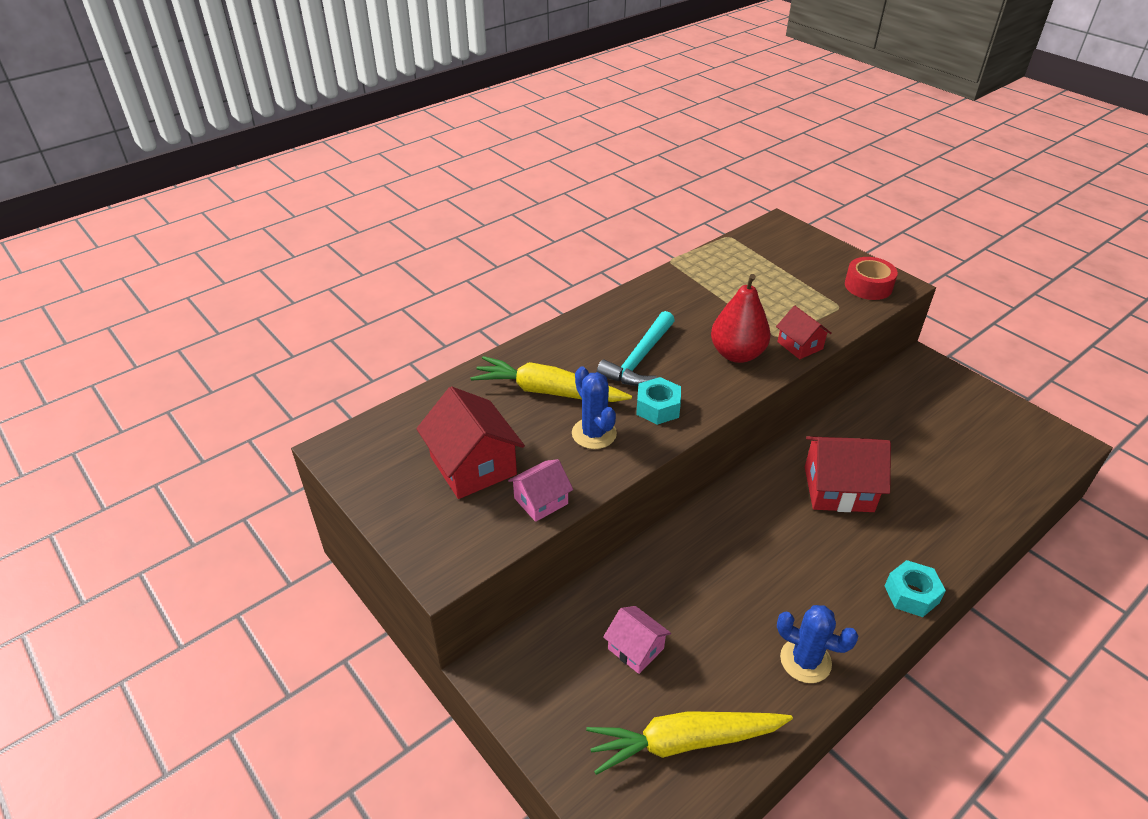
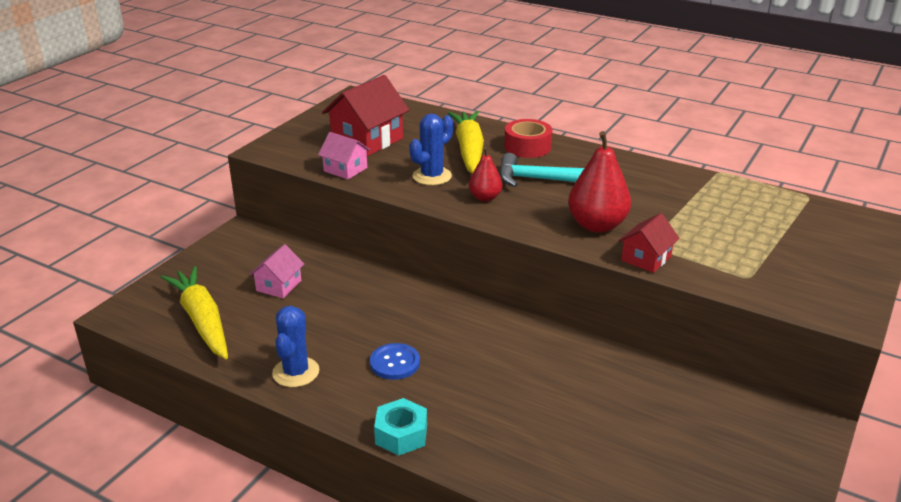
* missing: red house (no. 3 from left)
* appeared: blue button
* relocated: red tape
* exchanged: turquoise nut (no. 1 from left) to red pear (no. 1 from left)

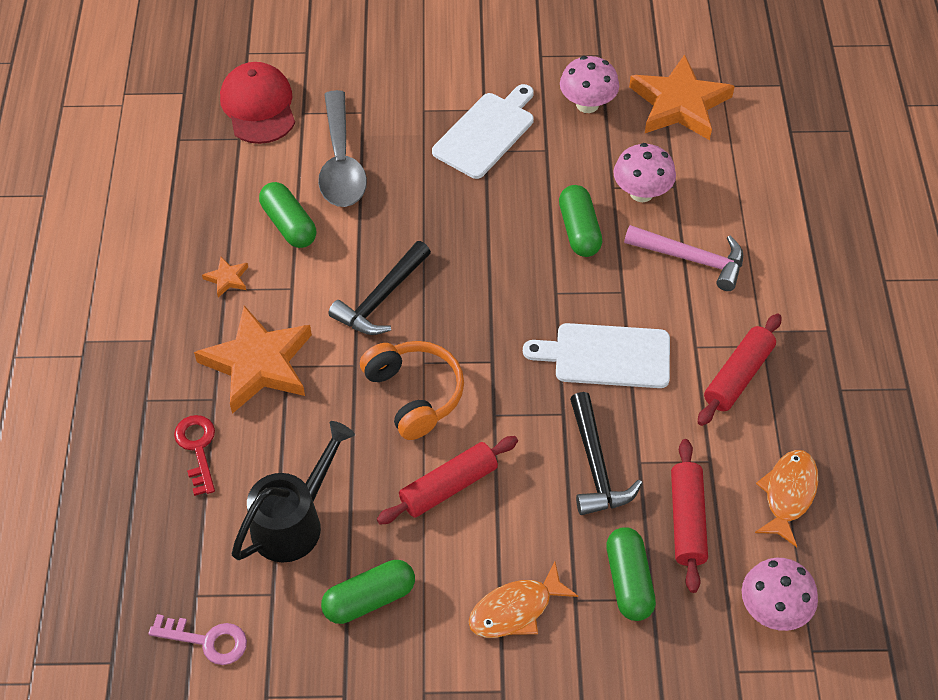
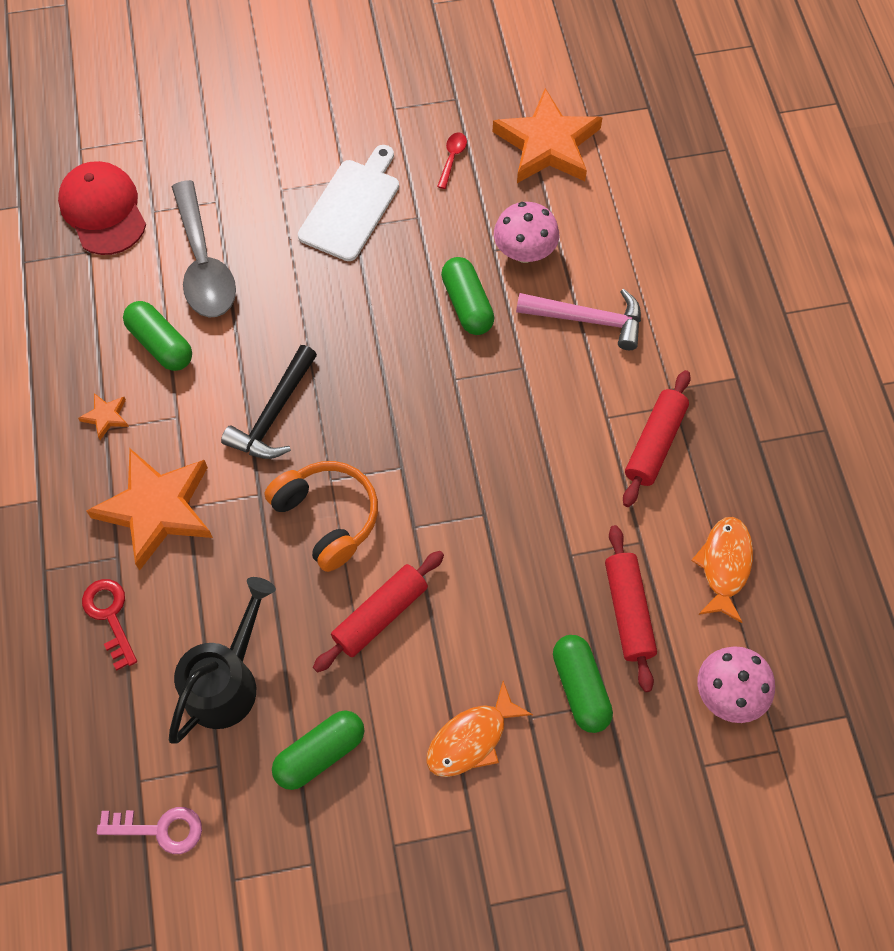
* missing: white cutting board (no. 2 from left)
* missing: black hammer (no. 2 from left)
* exchanged: pink mushroom (no. 1 from left) to red spoon

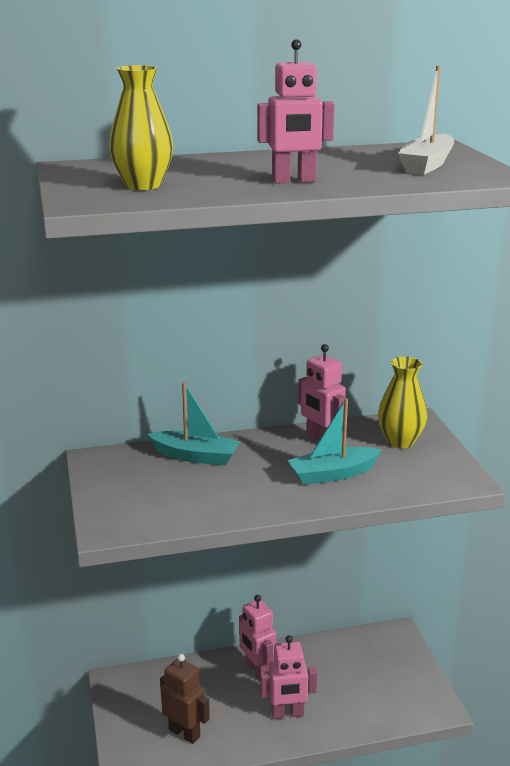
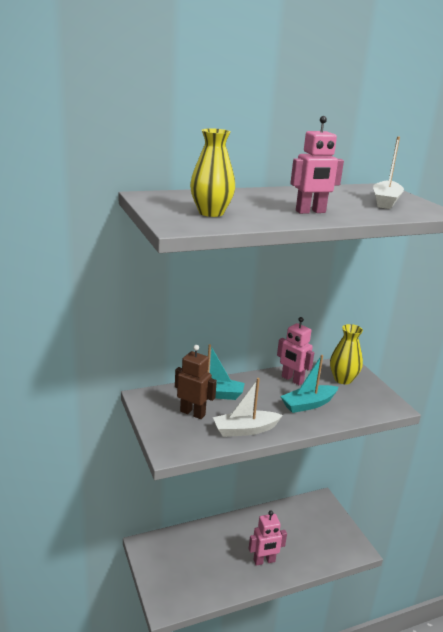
* missing: pink robot (no. 1 from left)
* appeared: white boat (no. 1 from left)
* relocated: brown robot

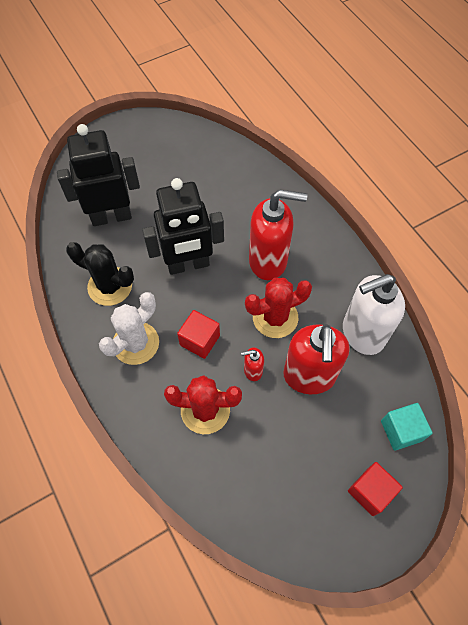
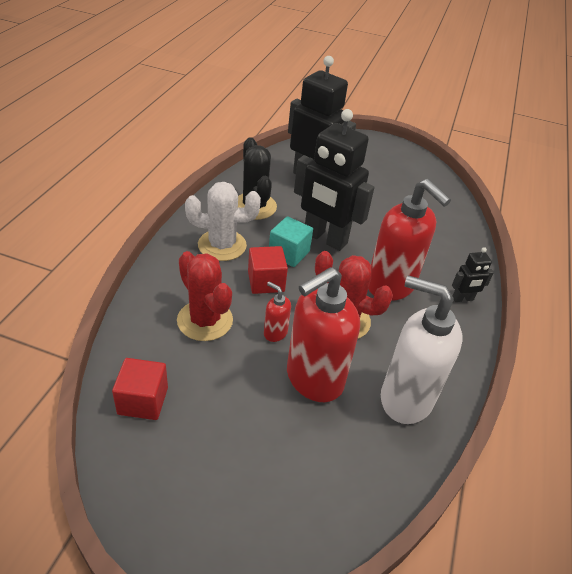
* appeared: black robot (no. 3 from left)
* relocated: red cube (no. 2 from left in the first image) to red cube (no. 1 from left)
* relocated: turquoise cube

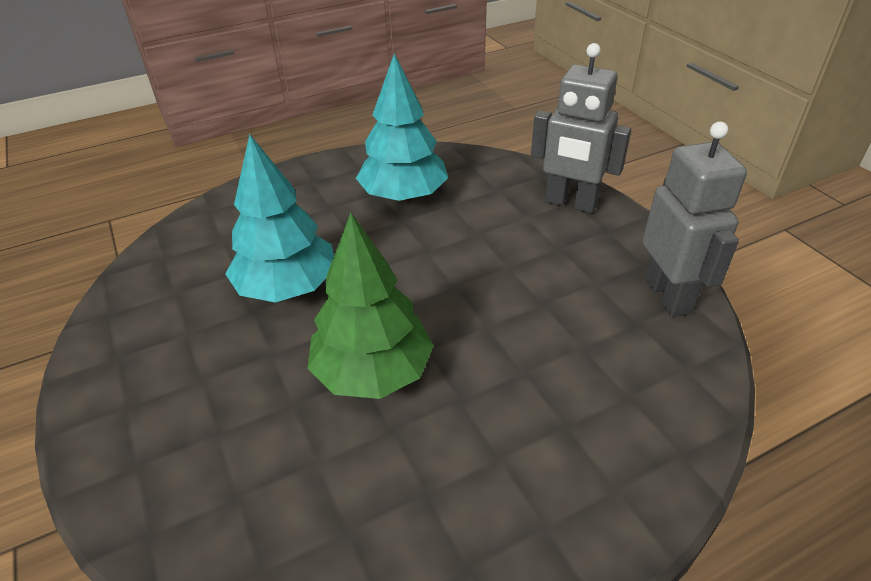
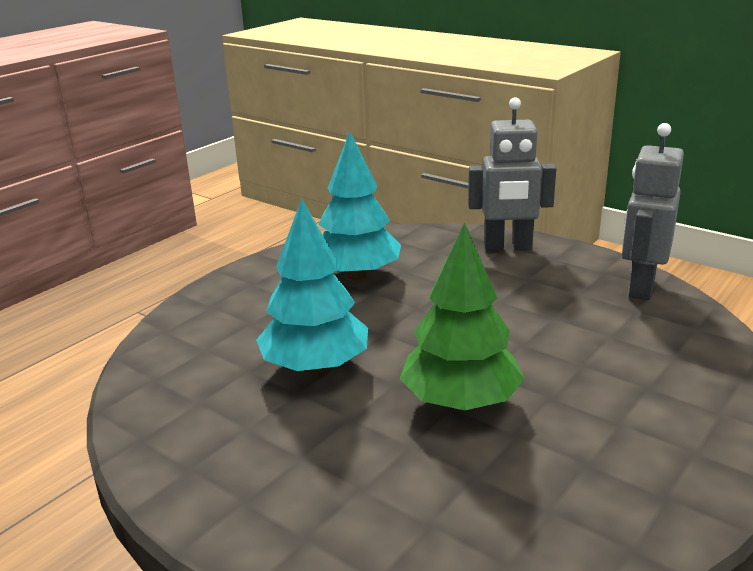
* spun: grey robot (no. 2 from left) 120 degrees counterclockwise

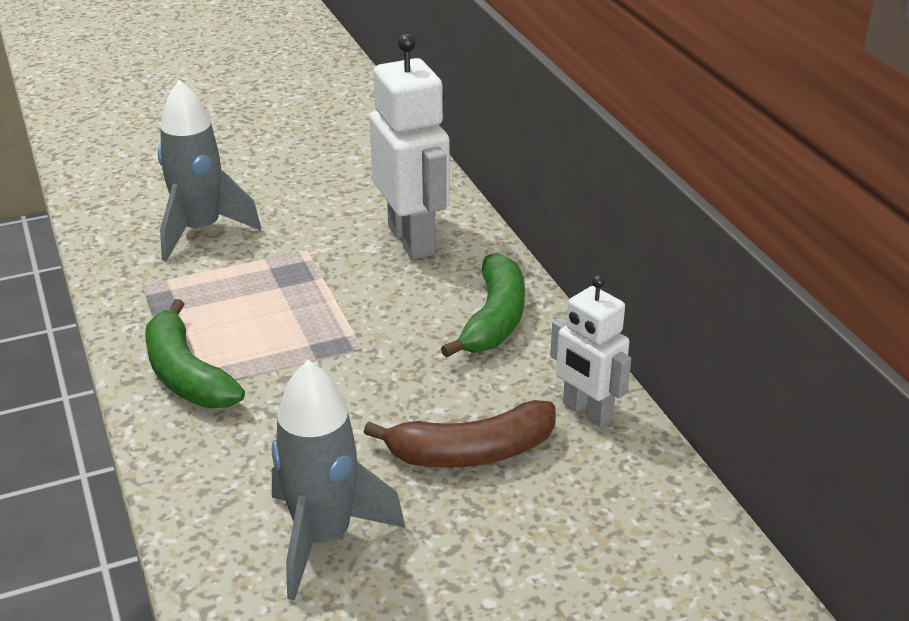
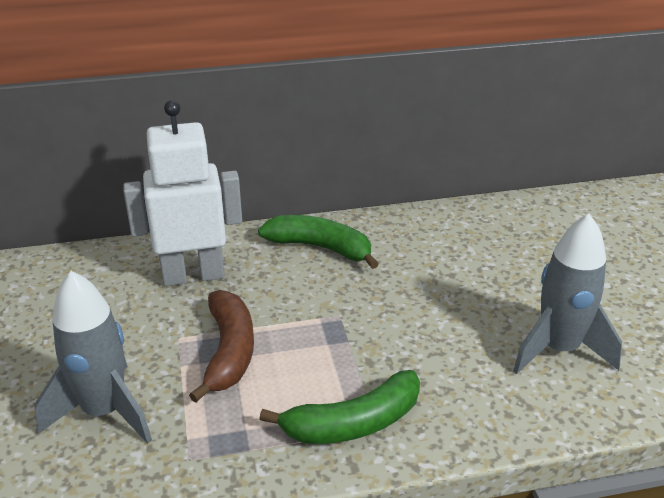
* missing: white robot (no. 2 from left)
* relocated: brown banana

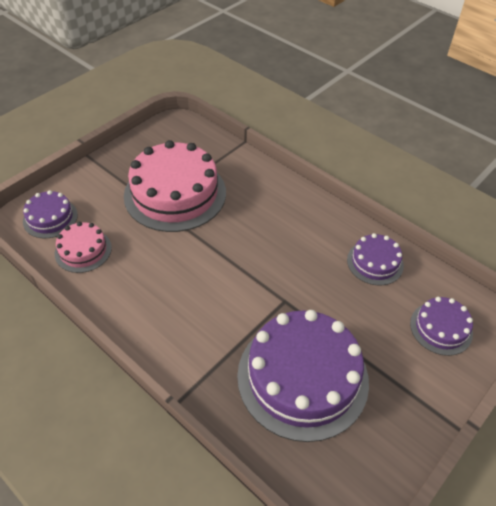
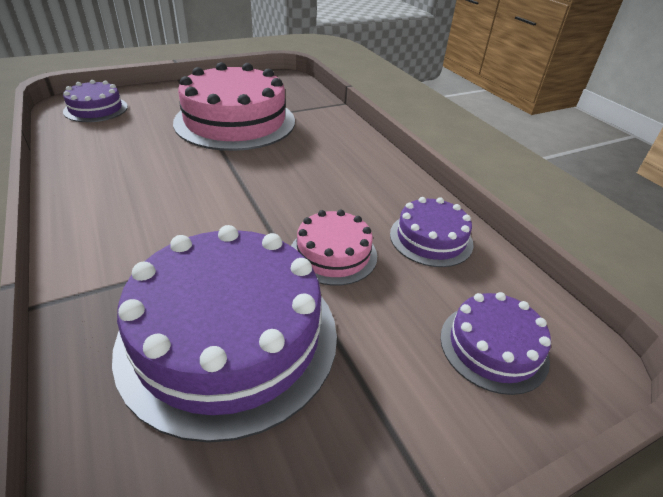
* relocated: pink cake (no. 1 from left in the first image) to pink cake (no. 2 from left)

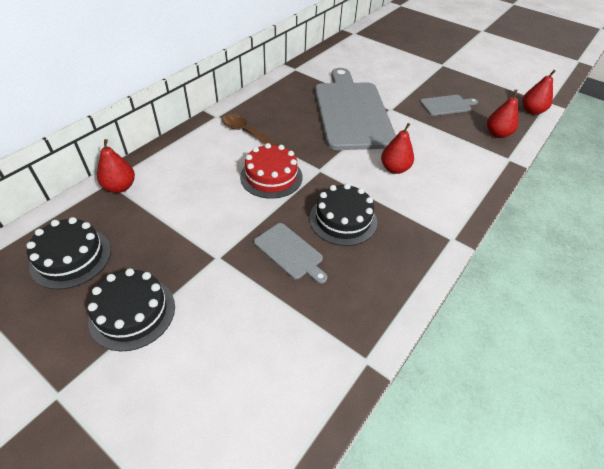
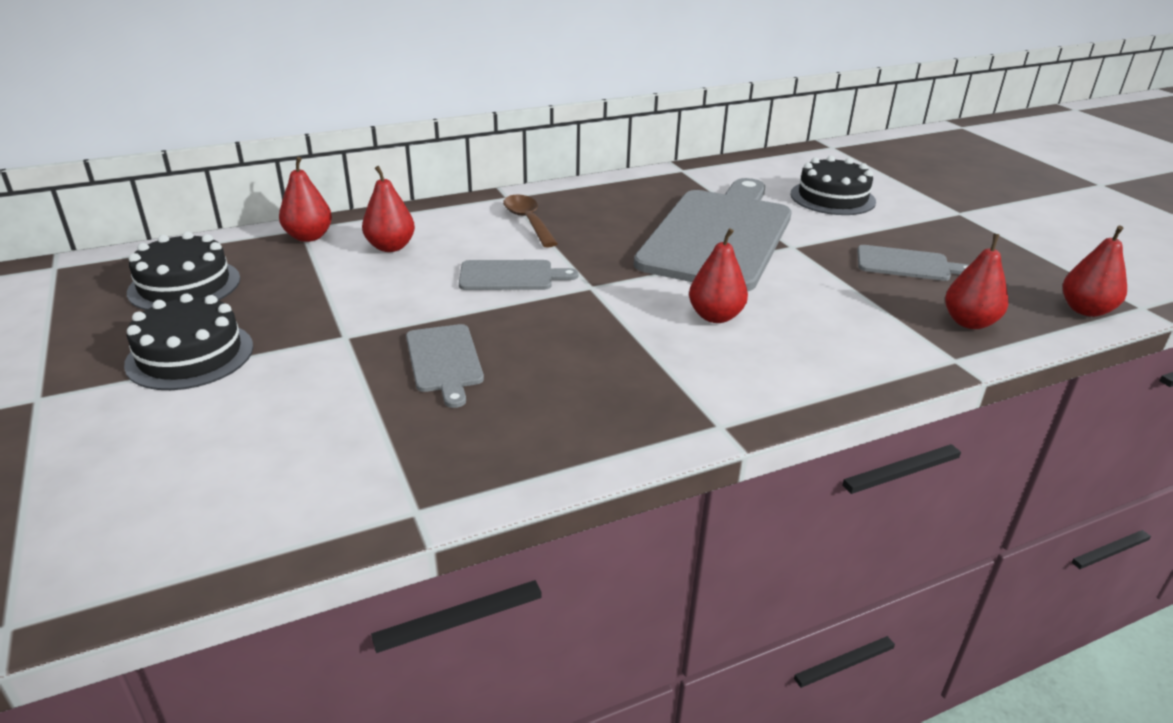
* appeared: red pear (no. 2 from left)
* relocated: black cake (no. 3 from left)
* exchanged: red cake to grey cutting board (no. 2 from left)

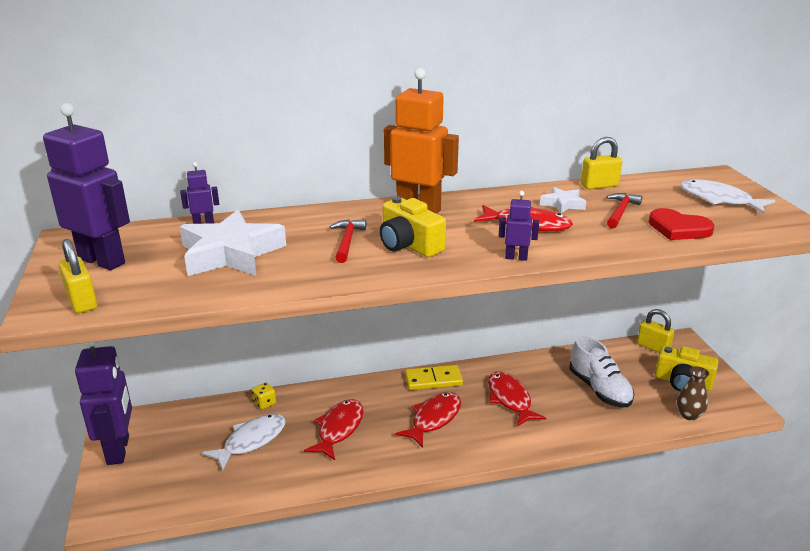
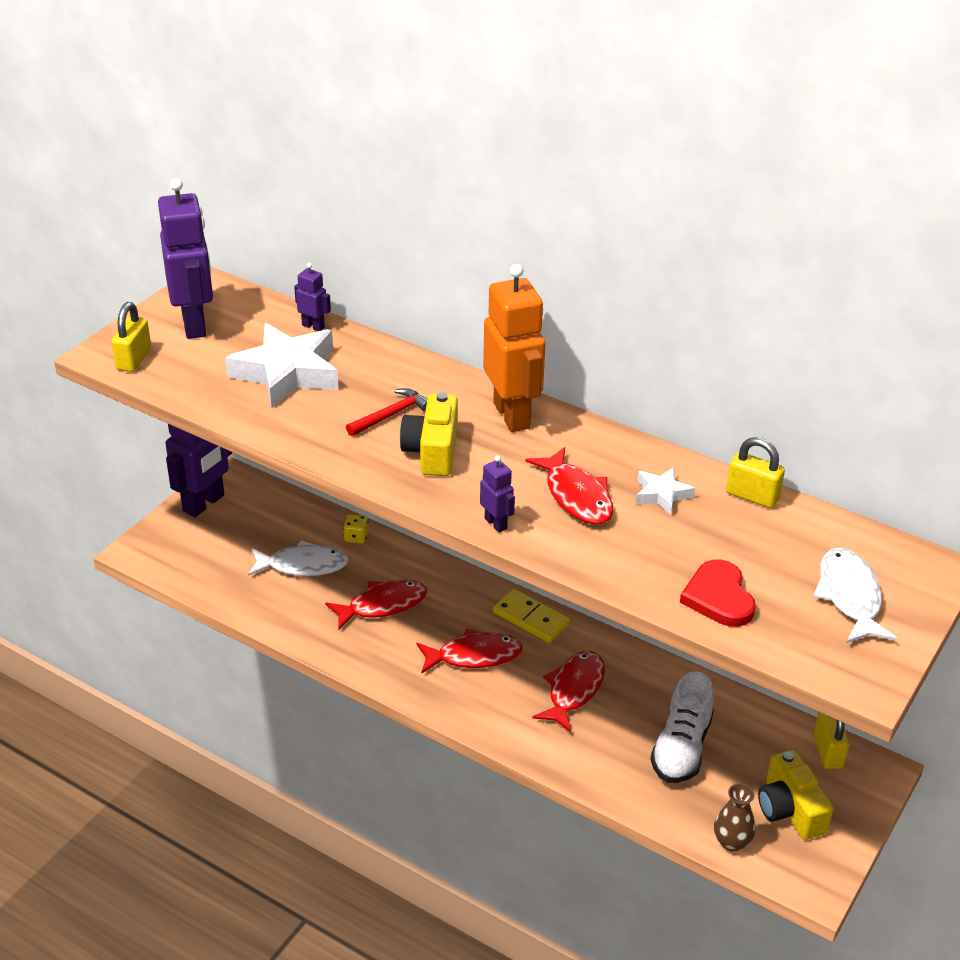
* missing: red hammer (no. 2 from left)

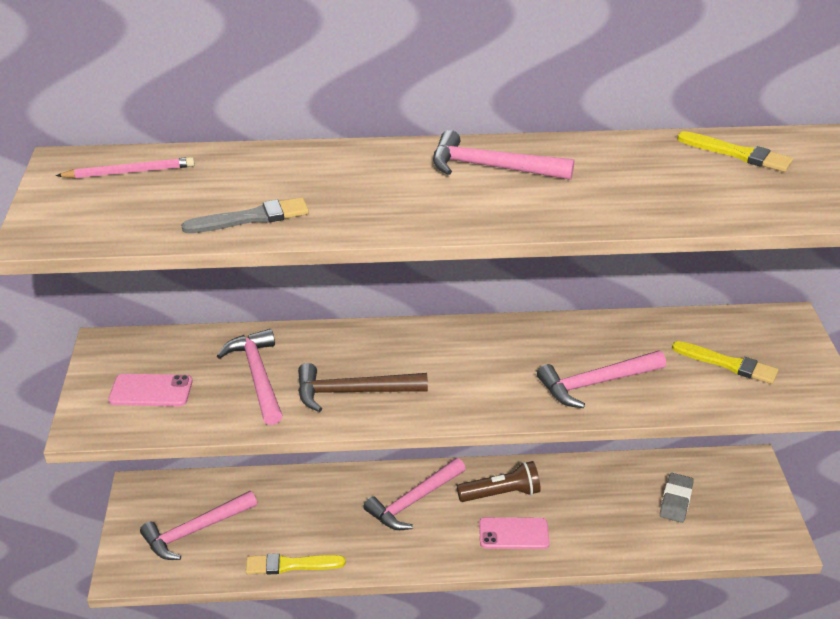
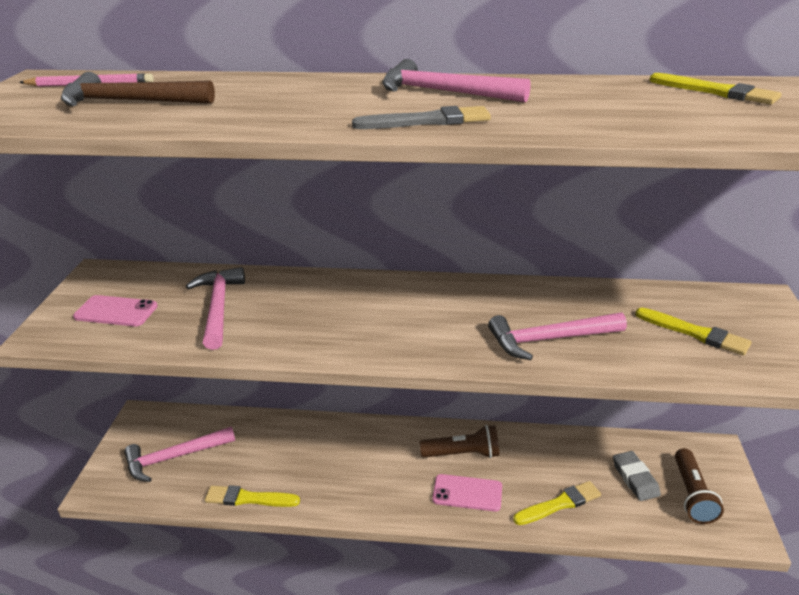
* missing: pink hammer (no. 3 from left)
* appeared: yellow brush (no. 2 from left)
* appeared: brown flashlight (no. 2 from left)
* relocated: grey brush
* relocated: brown hammer
* spun: grey eraser 45 degrees counterclockwise

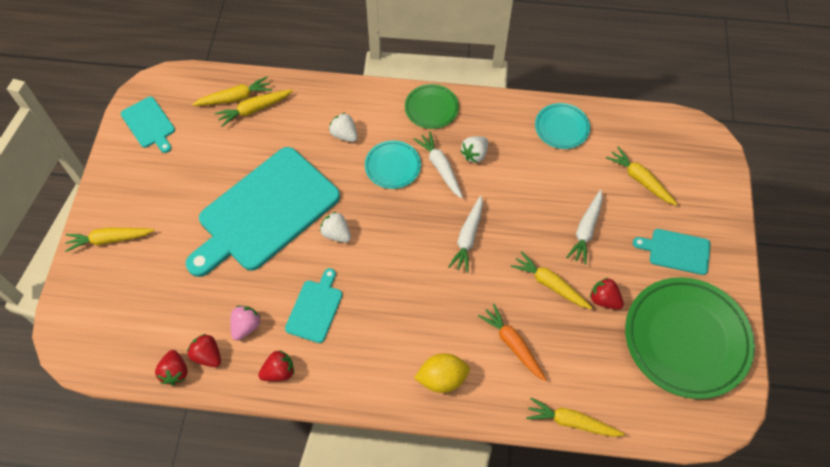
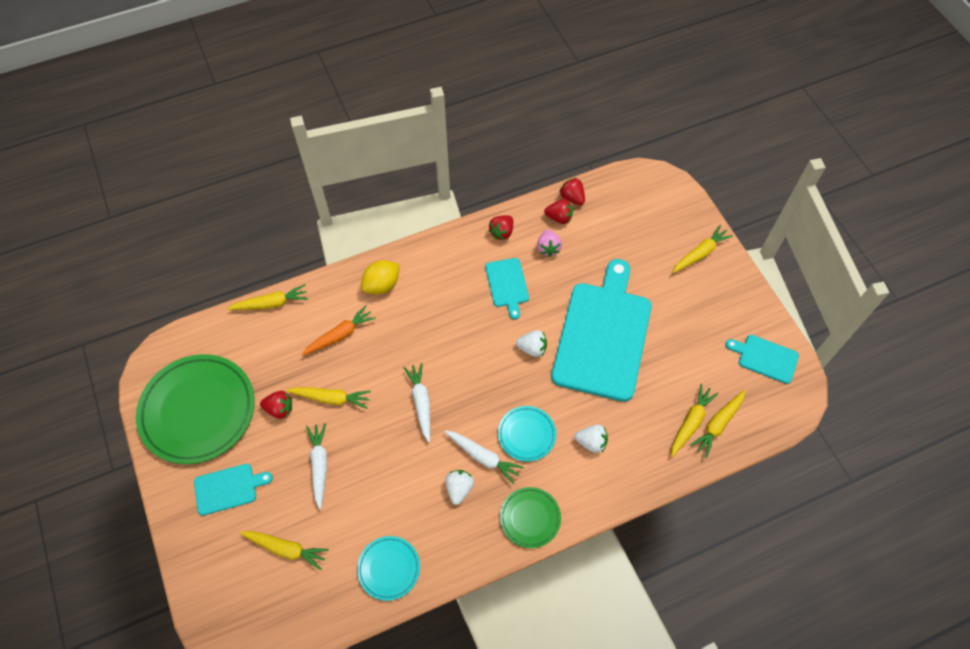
* spun: orange carrot 60 degrees counterclockwise

